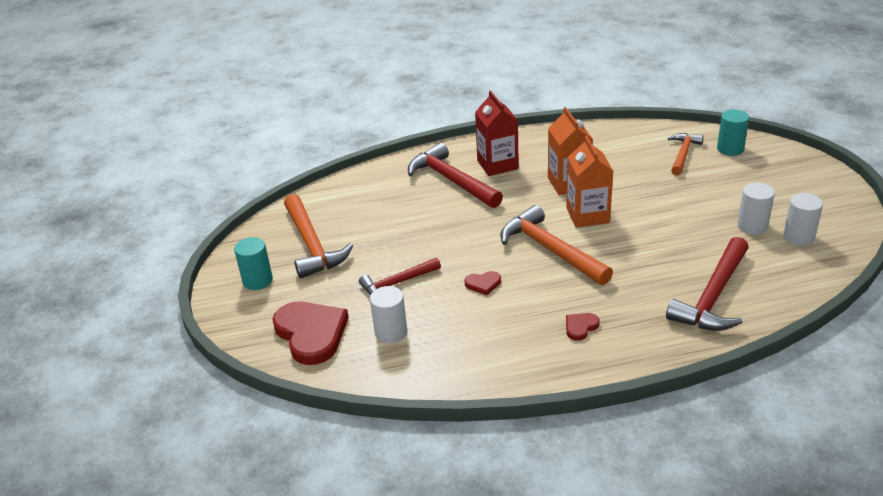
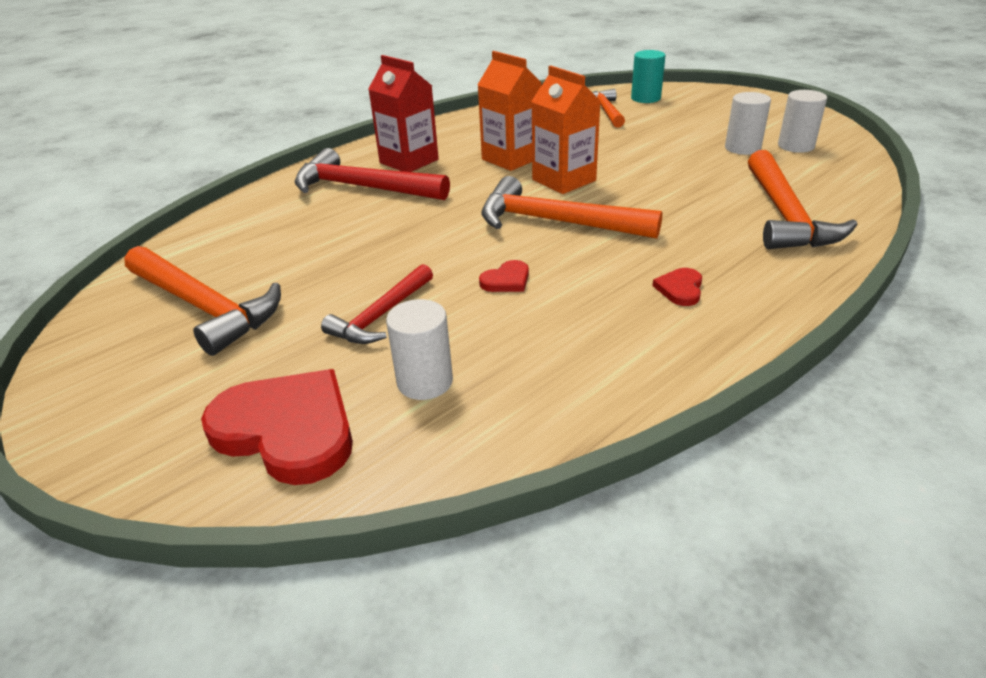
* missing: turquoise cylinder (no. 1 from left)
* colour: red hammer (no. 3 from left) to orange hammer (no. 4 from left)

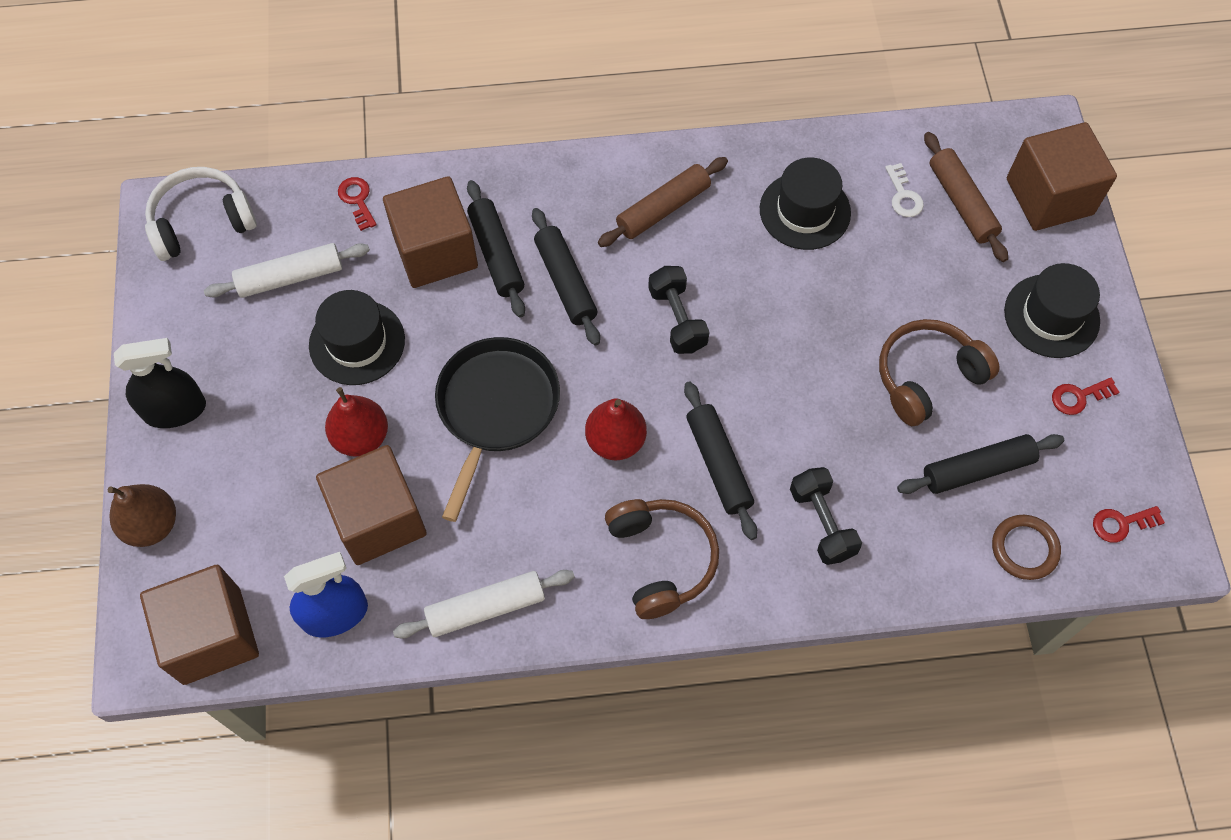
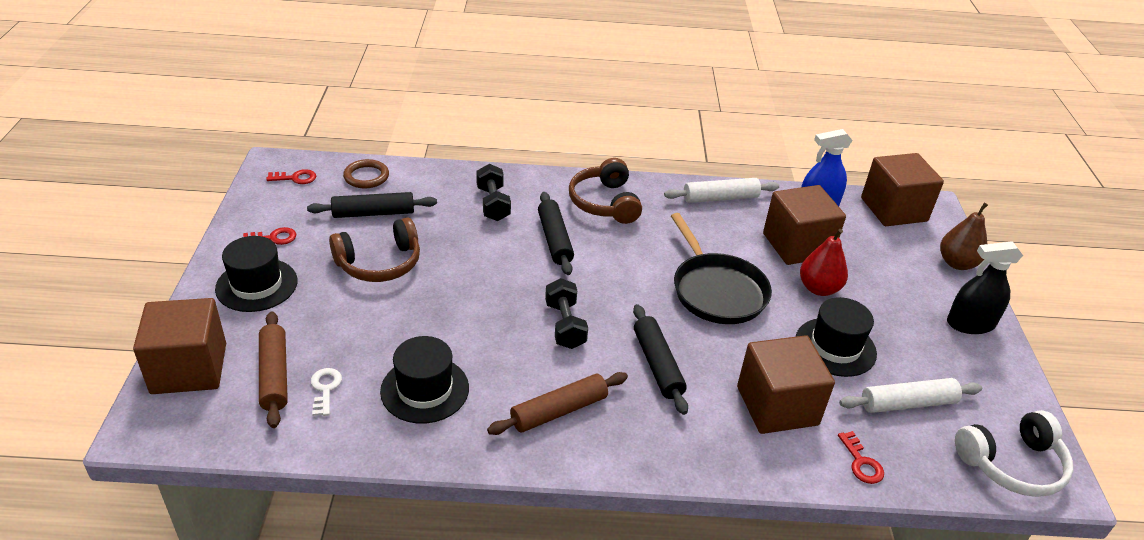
* missing: black rolling pin (no. 1 from left)
* missing: red pear (no. 2 from left)
* spun: black pan 45 degrees counterclockwise

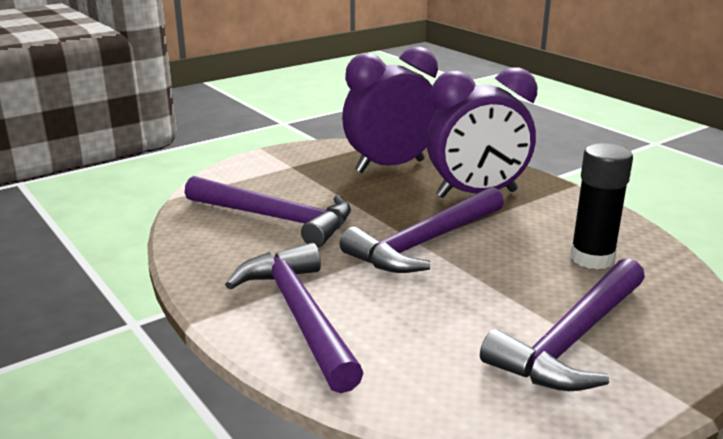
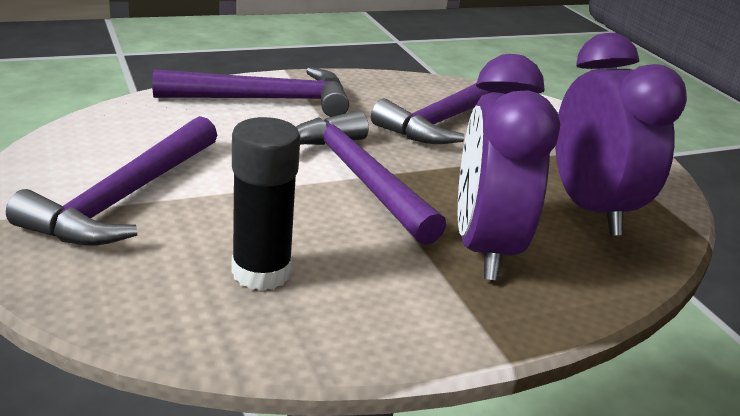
* spun: purple hammer (no. 4 from left in the first image) 120 degrees counterclockwise

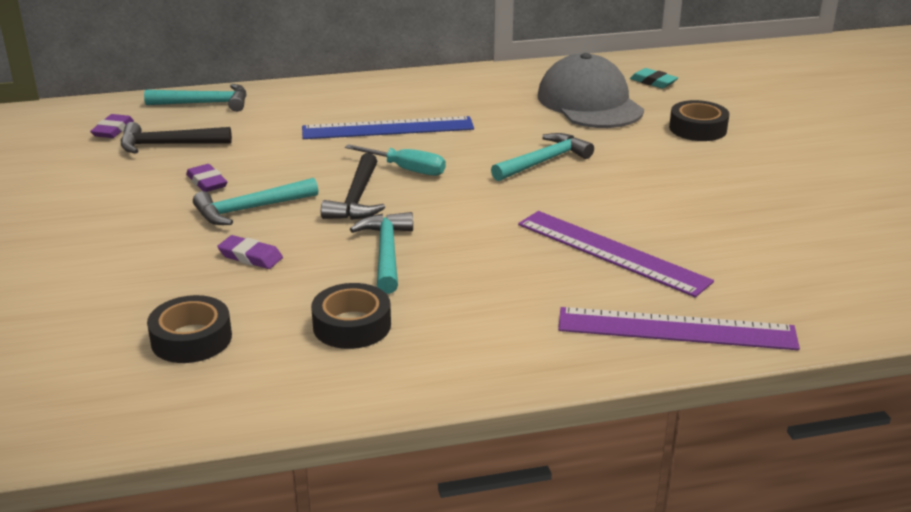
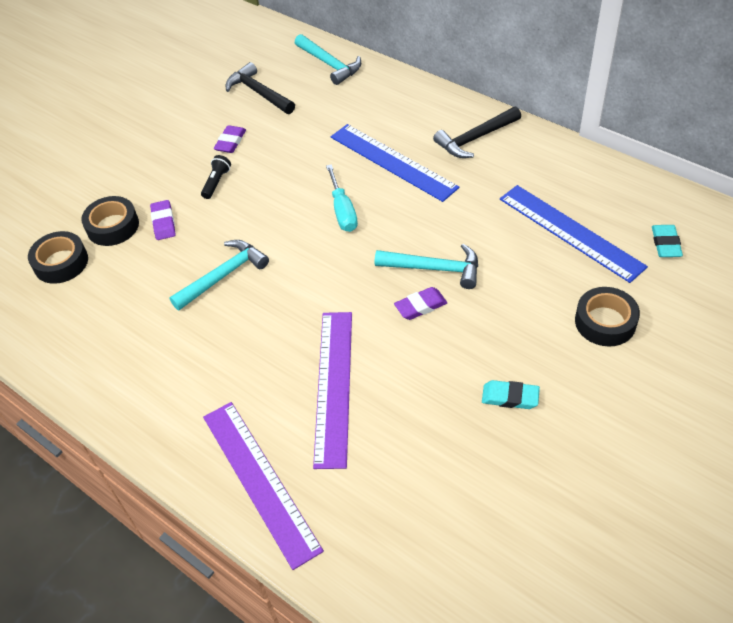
* appeared: turquoise eraser (no. 1 from left)
* relocated: purple eraser (no. 1 from left in the first image) to purple eraser (no. 3 from left)
* relocated: black tape (no. 2 from left)
* relocated: black hammer (no. 2 from left)
* exchanged: turquoise hammer (no. 2 from left) to black flashlight
* exchanged: grey cap to blue ruler (no. 2 from left)

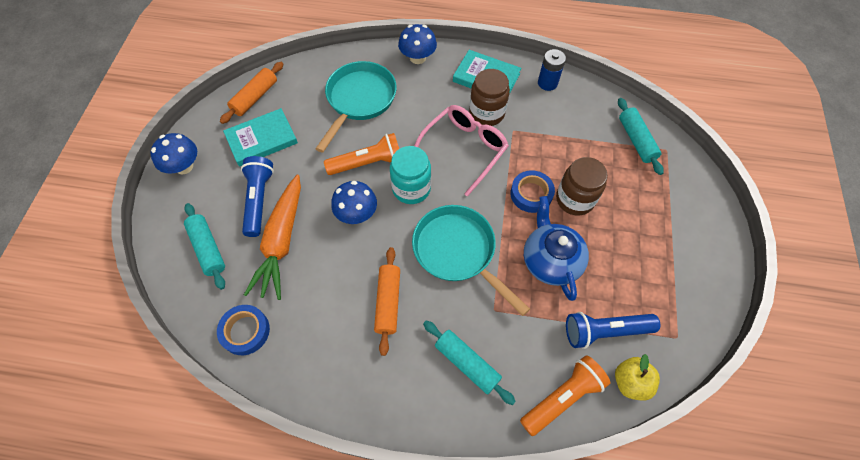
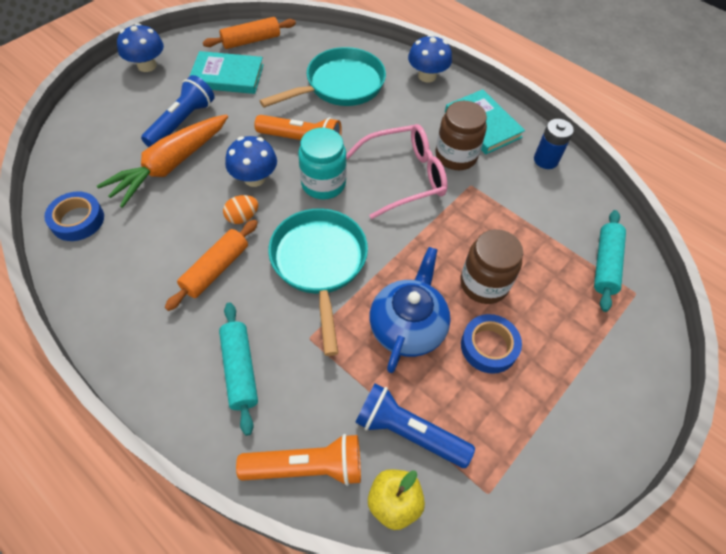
* missing: turquoise rolling pin (no. 1 from left)
* appeared: orange egg
* relocated: blue tape (no. 2 from left)

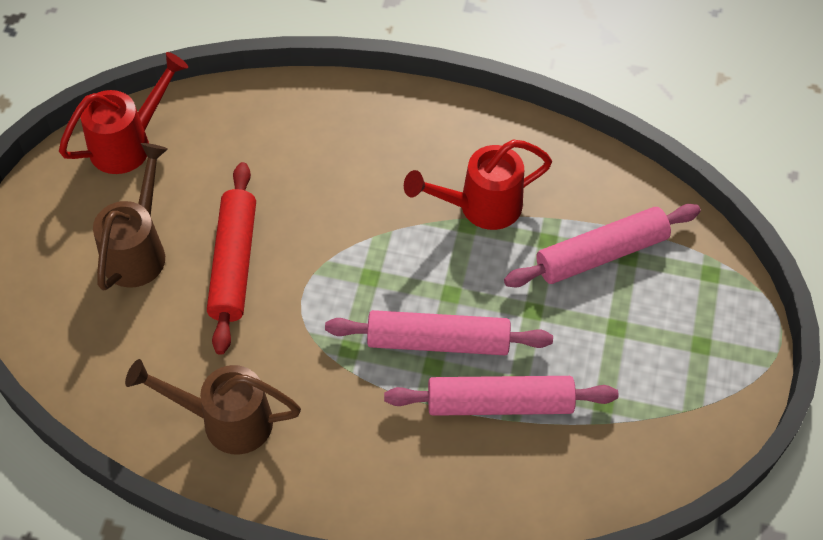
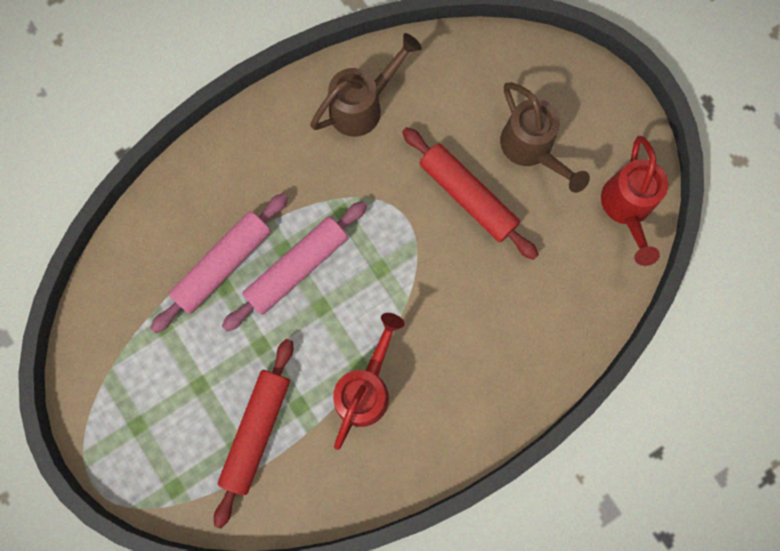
* colour: pink rolling pin (no. 3 from left) to red rolling pin (no. 1 from left)

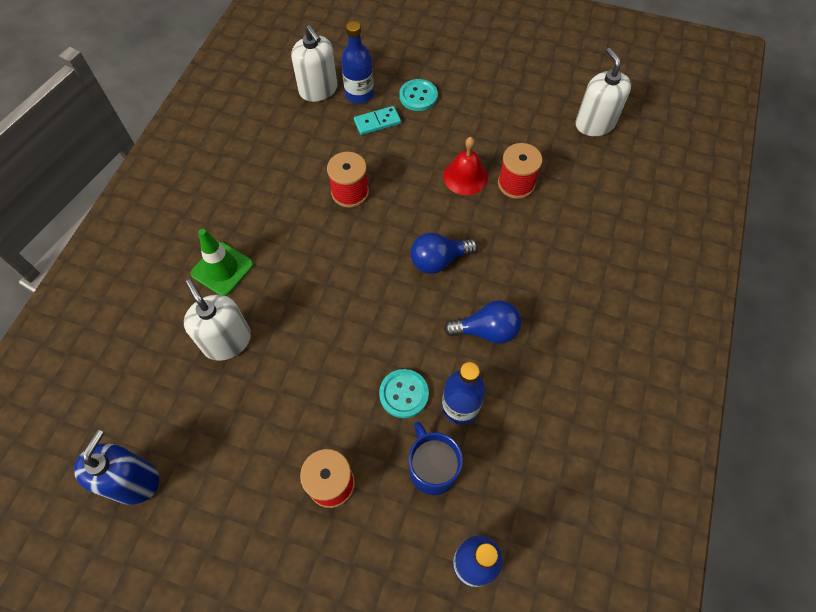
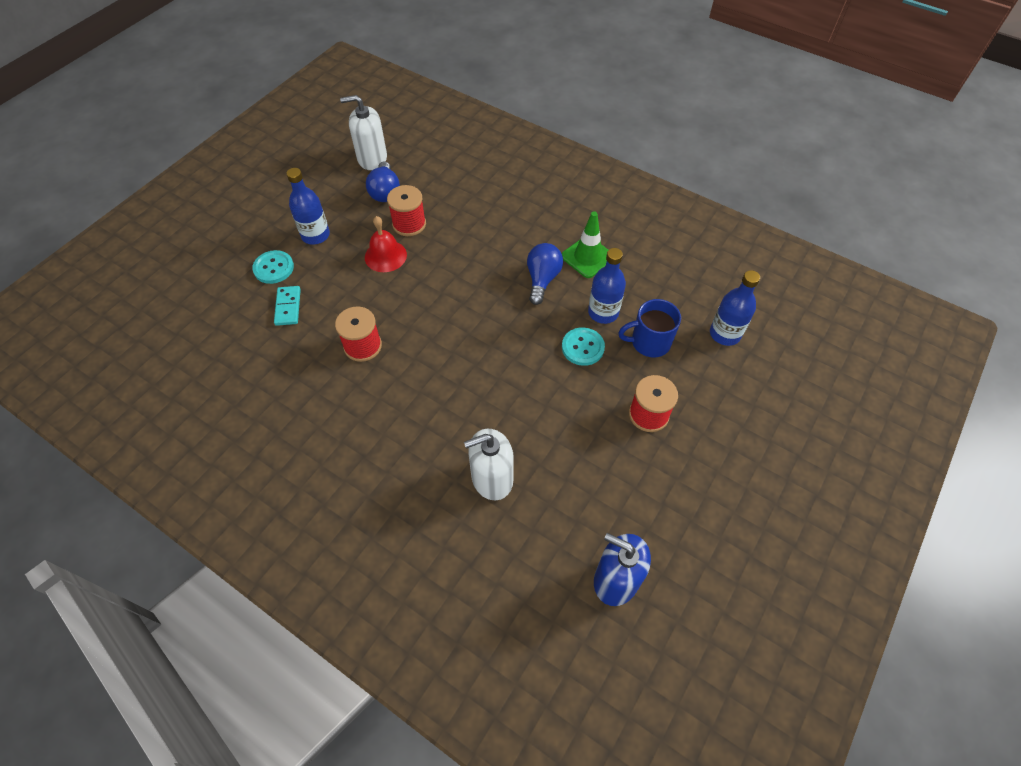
* missing: white soap dispenser (no. 2 from left)
* relocated: green traffic cone
* relocated: blue bottle (no. 1 from left)
* relocated: blue light bulb (no. 1 from left)

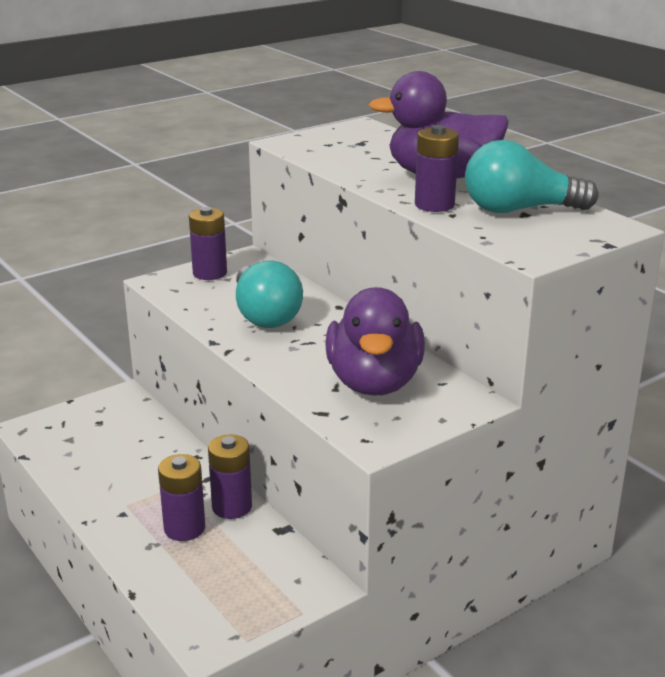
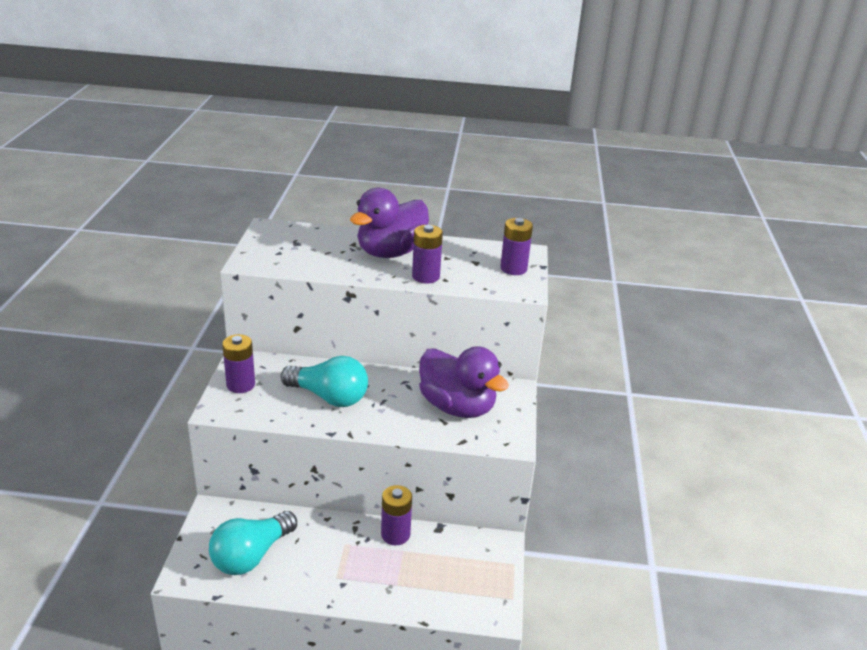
* relocated: purple battery (no. 1 from left in the first image) to purple battery (no. 4 from left)
* relocated: turquoise light bulb (no. 2 from left in the first image) to turquoise light bulb (no. 1 from left)

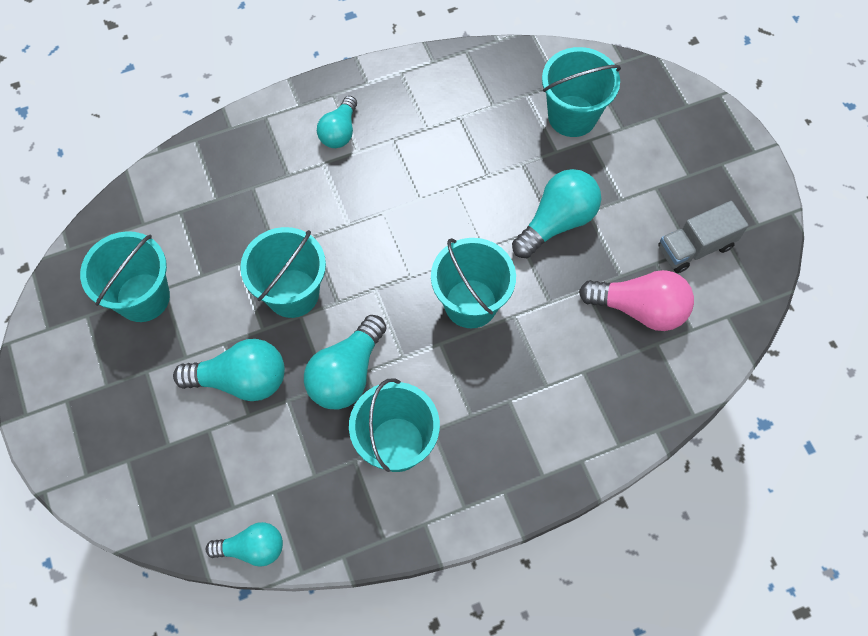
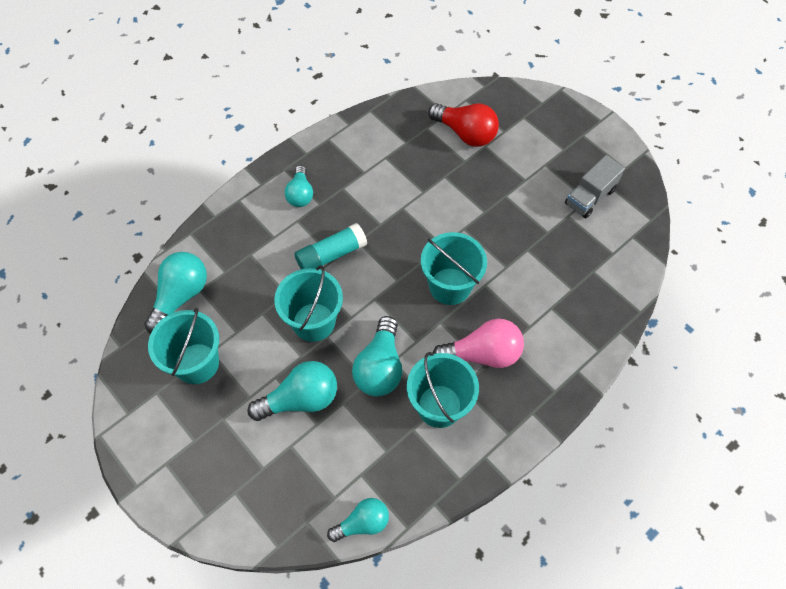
* appeared: turquoise glue stick
* relocated: turquoise light bulb (no. 5 from left in the first image) to turquoise light bulb (no. 1 from left)
* relocated: pink light bulb
* exchanged: turquoise bucket (no. 5 from left) to red light bulb

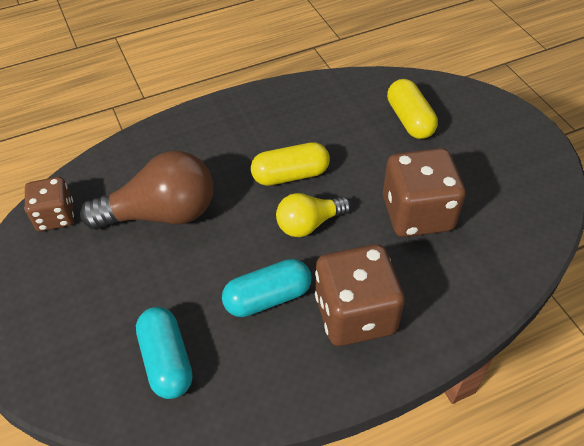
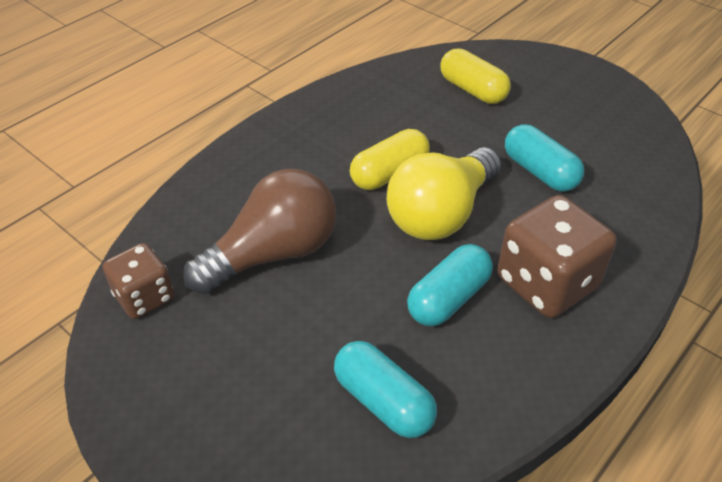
* exchanged: brown dice (no. 3 from left) to turquoise capsule (no. 3 from left)
* size: yellow light bulb x1.68

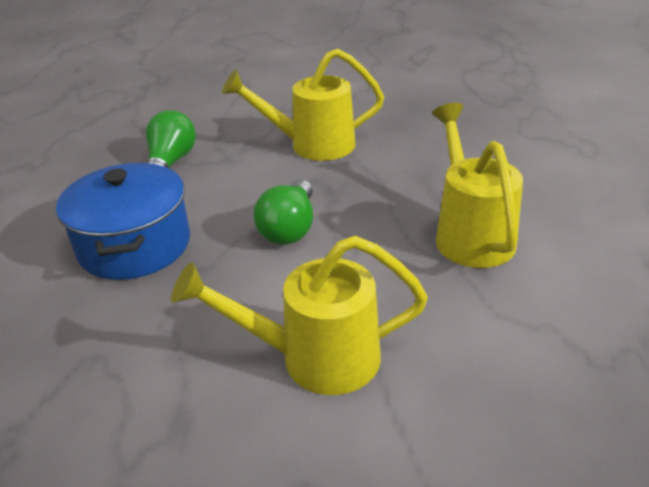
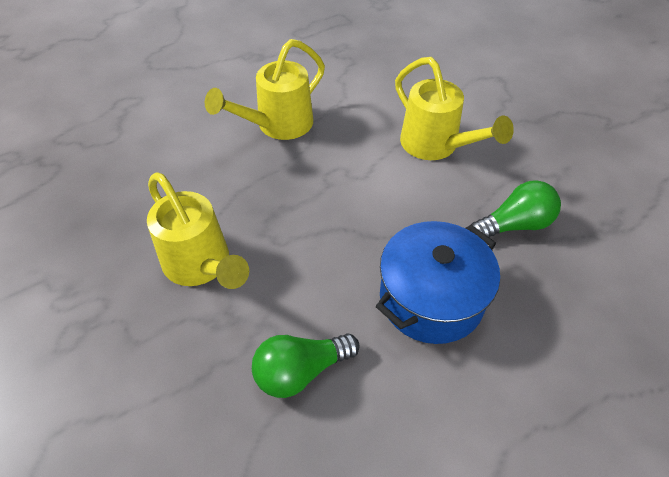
* relocated: green light bulb (no. 2 from left)

